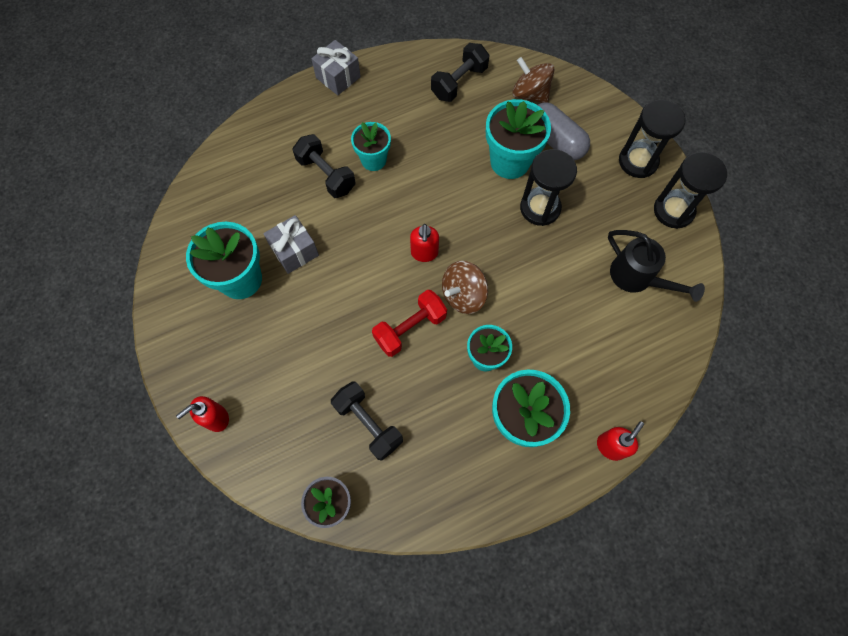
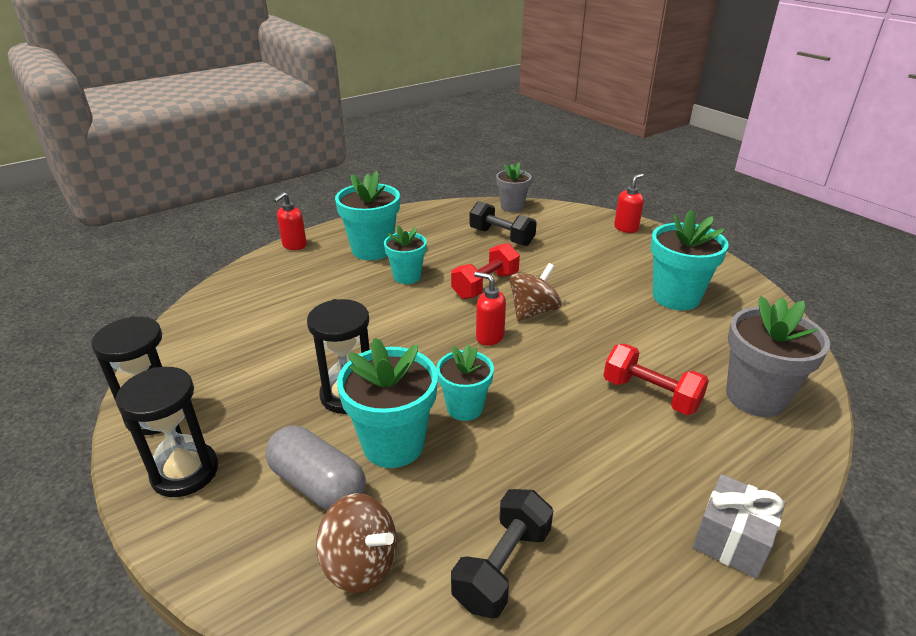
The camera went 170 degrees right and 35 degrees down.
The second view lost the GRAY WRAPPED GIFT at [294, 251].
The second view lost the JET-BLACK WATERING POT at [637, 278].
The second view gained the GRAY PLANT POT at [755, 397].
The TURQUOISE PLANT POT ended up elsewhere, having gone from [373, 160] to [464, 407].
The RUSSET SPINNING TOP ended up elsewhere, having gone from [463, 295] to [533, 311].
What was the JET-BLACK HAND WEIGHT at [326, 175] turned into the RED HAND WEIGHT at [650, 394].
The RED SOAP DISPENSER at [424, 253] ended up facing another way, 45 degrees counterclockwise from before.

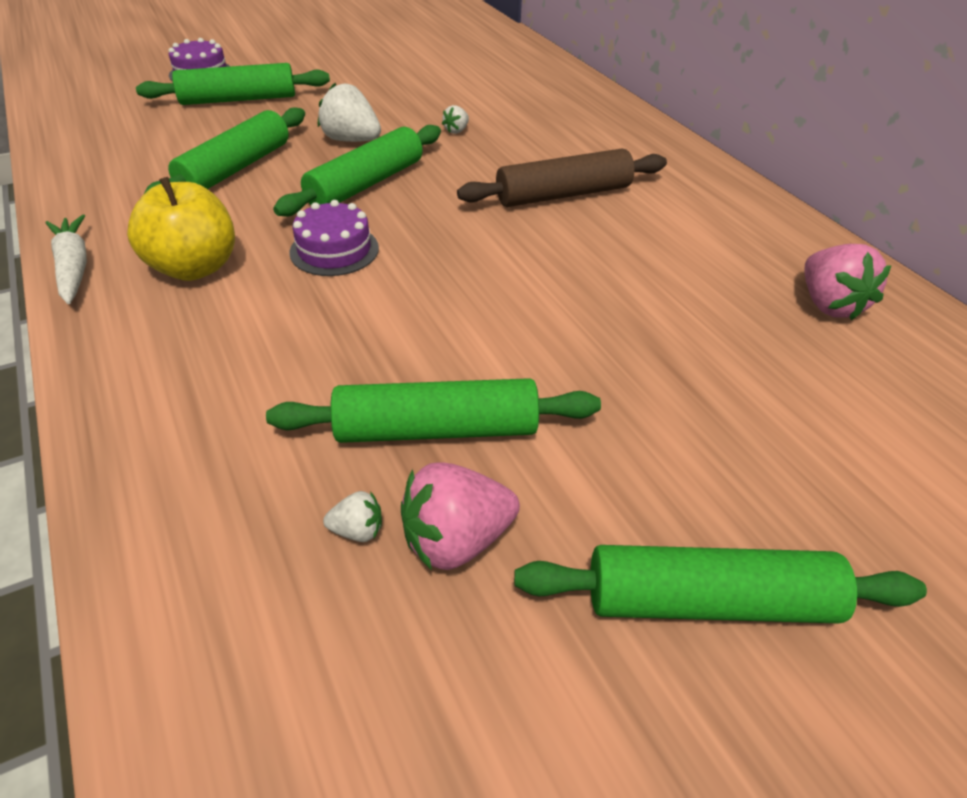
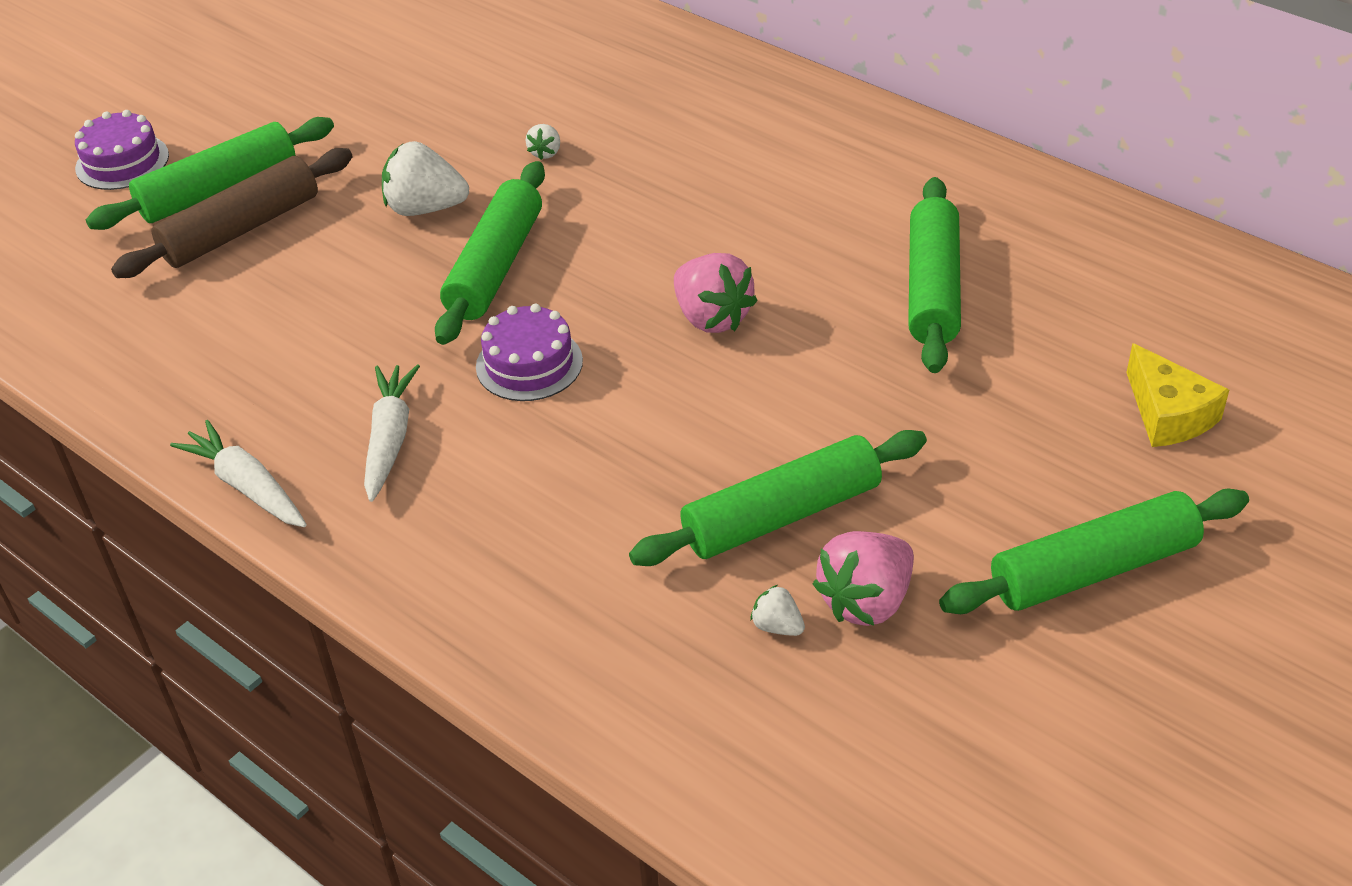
The camera went 20 degrees left and 0 degrees up.
The second view gained the YELLOW PIECE OF CHEESE at [1168, 414].
The LEAF-GREEN ROLLING PIN ended up elsewhere, having gone from [236, 169] to [933, 288].
The RUSSET ROLLING PIN ended up elsewhere, having gone from [563, 195] to [241, 229].
The PINK TOY STRAWBERRY ended up elsewhere, having gone from [829, 304] to [712, 318].
Where the YELLOW TOY APPLE stood at [195, 267], the PURE WHITE ROOT VEGETABLE came to stand at [390, 438].
The PURE WHITE TOY STRAWBERRY at [357, 530] ended up facing another way, 120 degrees counterclockwise from before.

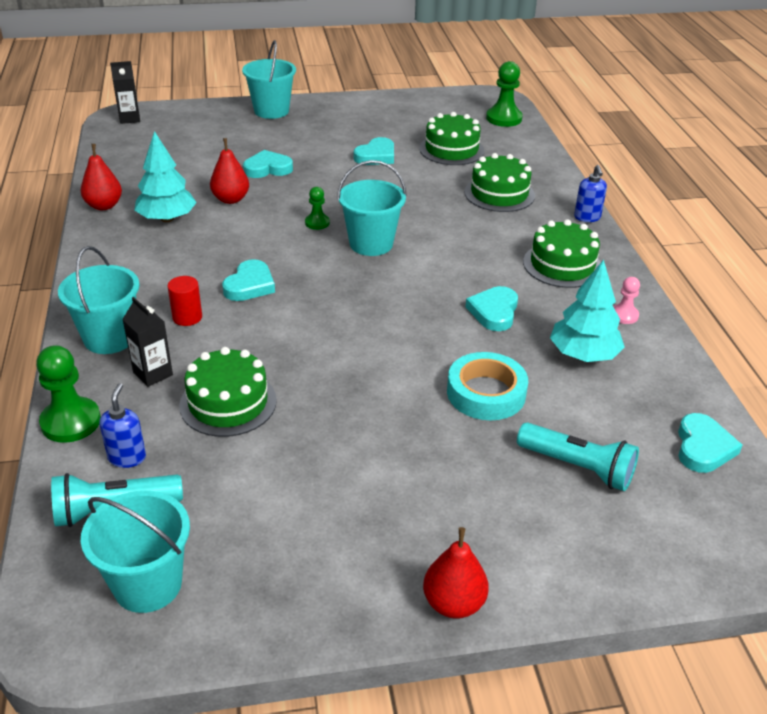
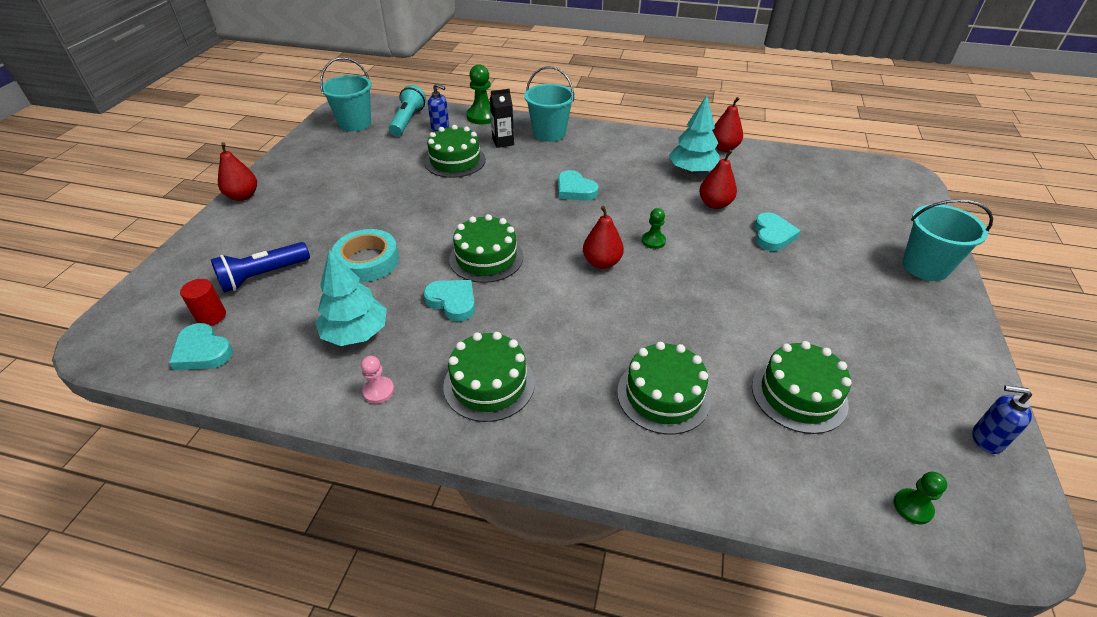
The camera went 115 degrees right and 5 degrees up.
The second view lost the JET-BLACK MILK CARTON at [129, 118].
The second view lost the TURQUOISE LOVE HEART at [376, 156].
The second view gained the LEAF-GREEN GATEAU at [486, 258].
The RED CYLINDER SHAPE ended up elsewhere, having gone from [187, 317] to [211, 316].
The ROYAL BLUE SOAP DISPENSER ended up elsewhere, having gone from [587, 217] to [986, 439].
Where the TURQUOISE BUCKET stood at [371, 244], the RED PEAR came to stand at [602, 262].
What was the TURQUOISE FLASHLIGHT at [577, 467] turned into the ROYAL BLUE FLASHLIGHT at [263, 276].
The size of the LEAF-GREEN GAME PAWN at [504, 118] changed by a factor of 0.57.

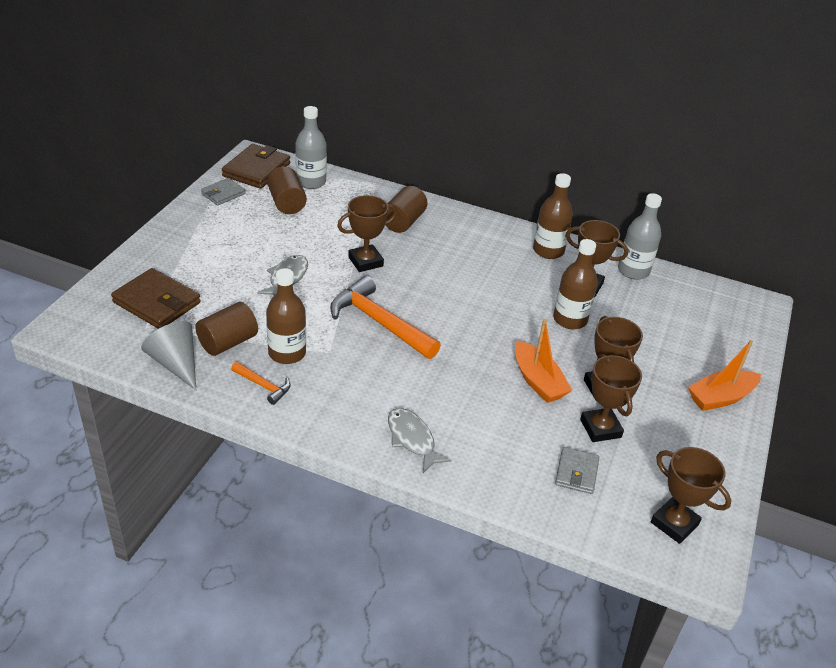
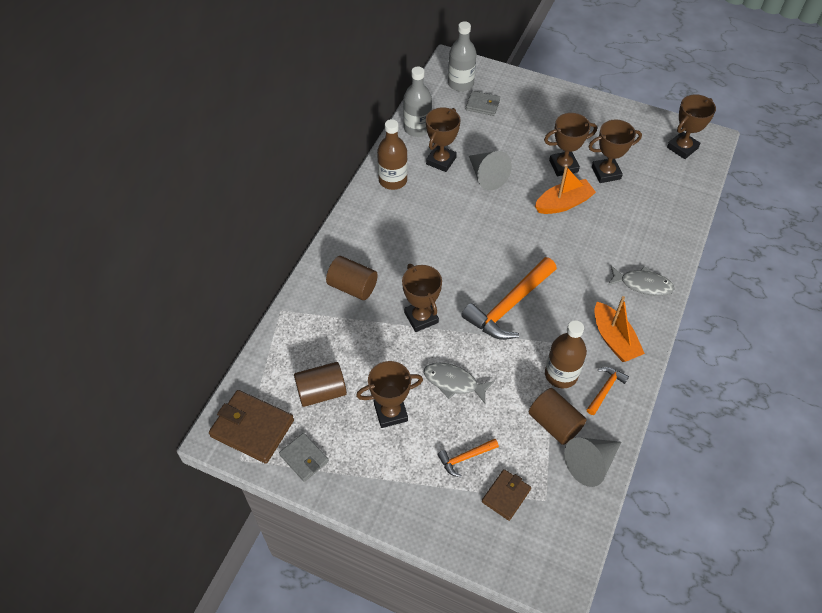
The camera went 85 degrees left and 15 degrees up.
The second view gained the RUSSET PRIZE CUP at [391, 412].
The second view gained the ORANGE CARPENTER'S HAMMER at [465, 458].
The GRAY FLASK ended up elsewhere, having gone from [311, 182] to [460, 84].
The GRAY CARD WALLET ended up elsewhere, having gone from [576, 472] to [482, 105].
The ORANGE TOY BOAT ended up elsewhere, having gone from [720, 397] to [614, 339].
Where the RUSSET FLASK stood at [570, 319], the GRAY CONE came to stand at [486, 176].
The GRAY FISH FIGURE at [412, 439] ended up facing another way, 135 degrees counterclockwise from before.
The size of the RUSSET CARD WALLET at [157, 302] changed by a factor of 0.59.

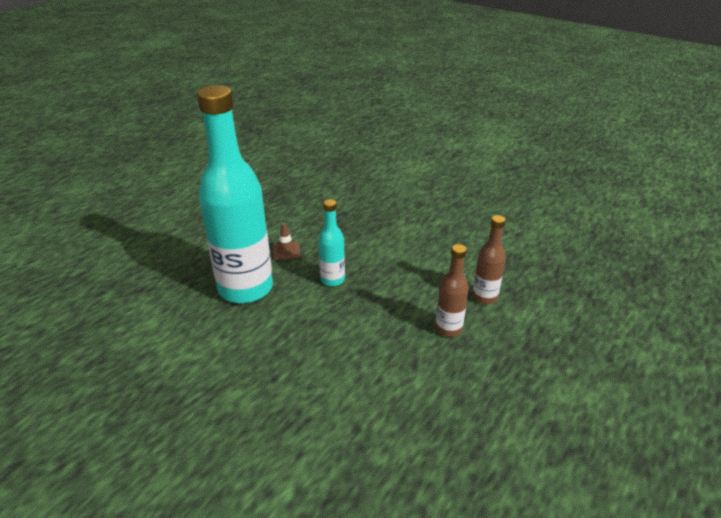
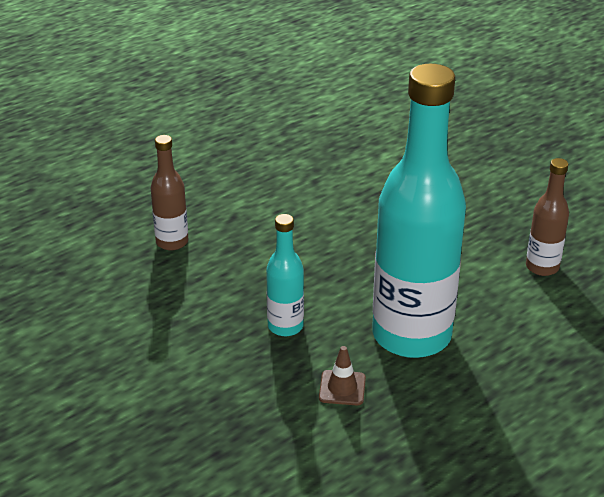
The camera went 165 degrees left and 0 degrees up.
The RUSSET FLASK ended up elsewhere, having gone from [484, 297] to [542, 267].

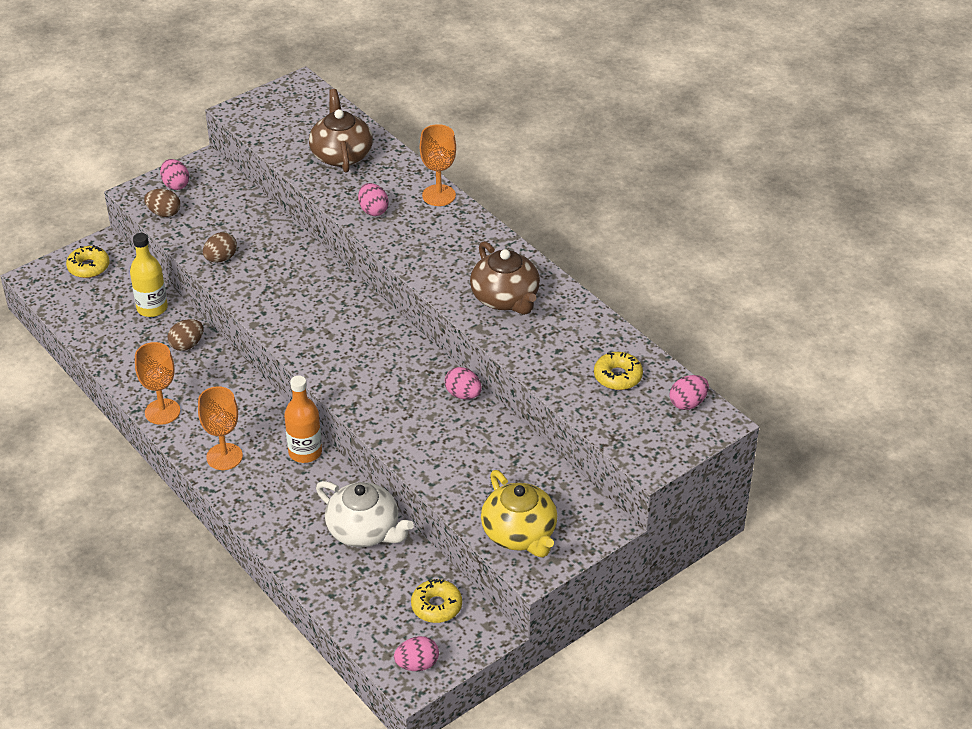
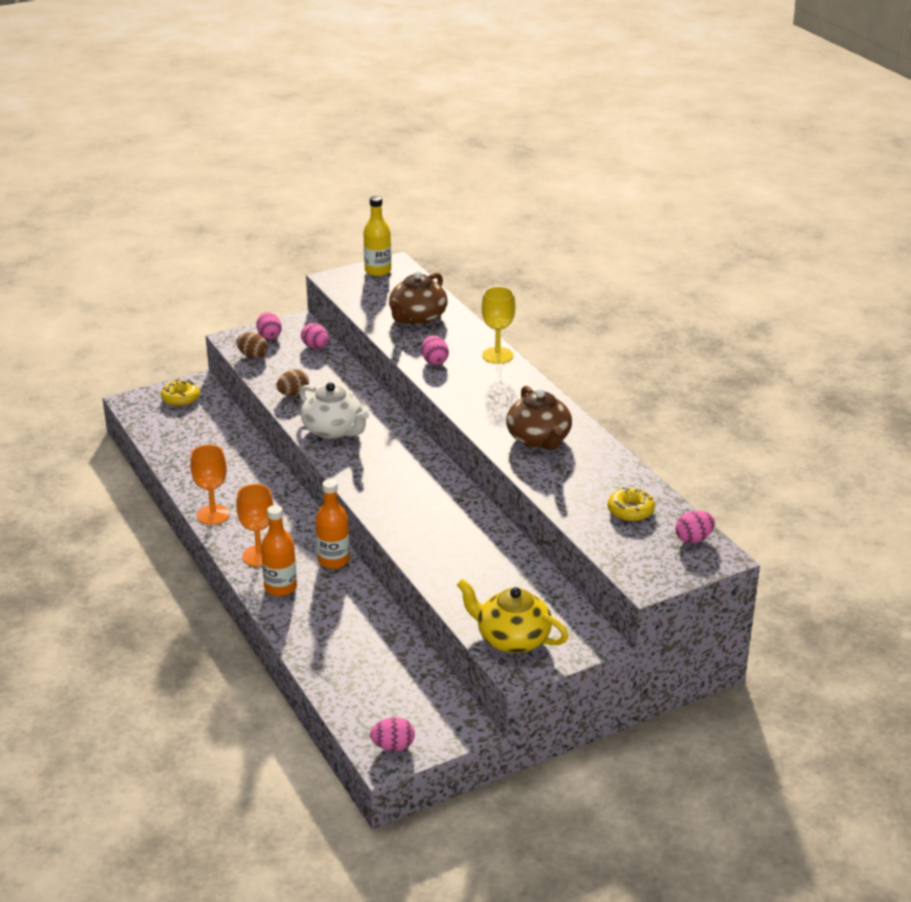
The camera went 10 degrees right and 10 degrees down.
The second view lost the RUSSET EGG SHAPE at [187, 345].
The second view lost the YELLOW DOUGHNUT at [436, 606].
The second view gained the ORANGE FLASK at [280, 587].
The YELLOW FLASK ended up elsewhere, having gone from [152, 308] to [378, 271].
The PURE WHITE TEA POT ended up elsewhere, having gone from [364, 531] to [333, 430].
The PINK EGG SHAPE ended up elsewhere, having gone from [463, 394] to [315, 347].
What was the ORANGE GOBLET at [439, 195] turned into the YELLOW GOBLET at [497, 355].
The RUSSET TEA POT at [341, 154] ended up facing another way, 150 degrees counterclockwise from before.
The YELLOW TEA POT at [519, 534] ended up facing another way, 135 degrees clockwise from before.

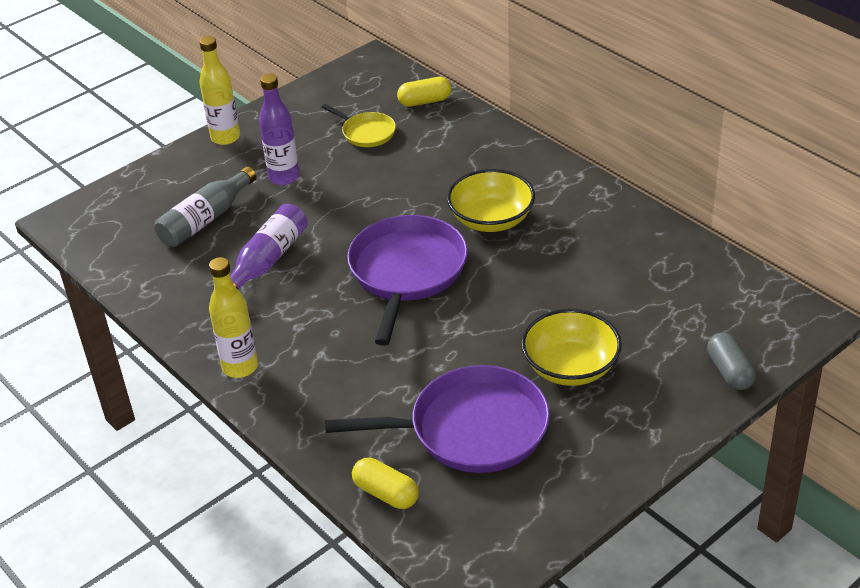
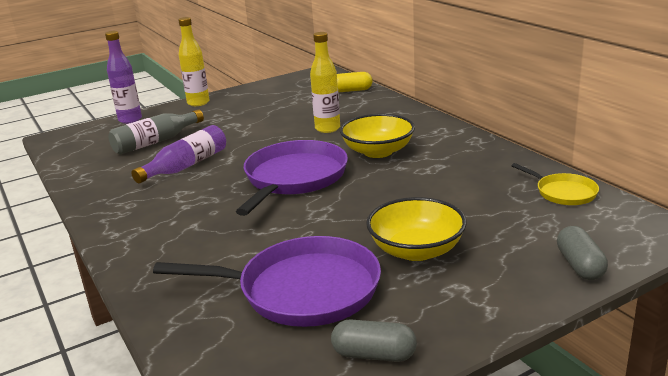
The camera went 10 degrees right and 15 degrees down.
The second view lost the YELLOW PILL SHAPE at [386, 493].
The second view gained the GRAY PILL SHAPE at [374, 354].
The YELLOW FLASK ended up elsewhere, having gone from [240, 367] to [327, 128].
The PURPLE FLASK ended up elsewhere, having gone from [284, 177] to [130, 120].
The YELLOW SKILLET ended up elsewhere, having gone from [366, 132] to [563, 192].

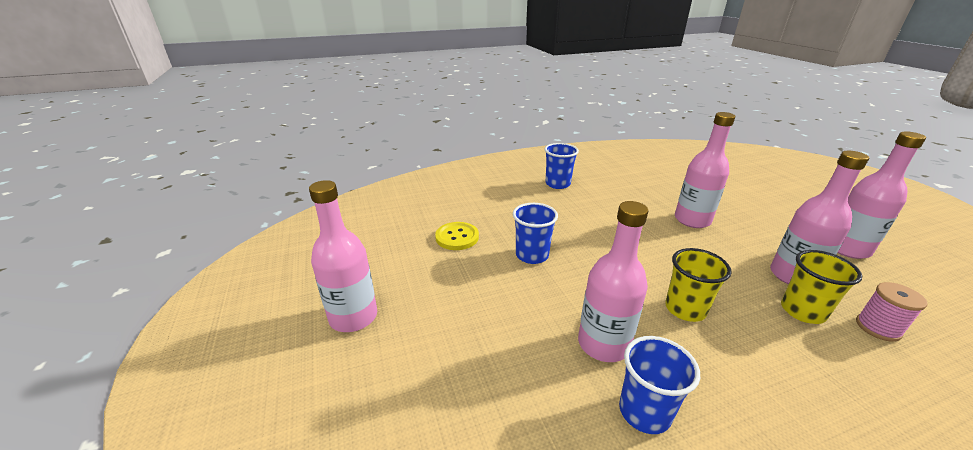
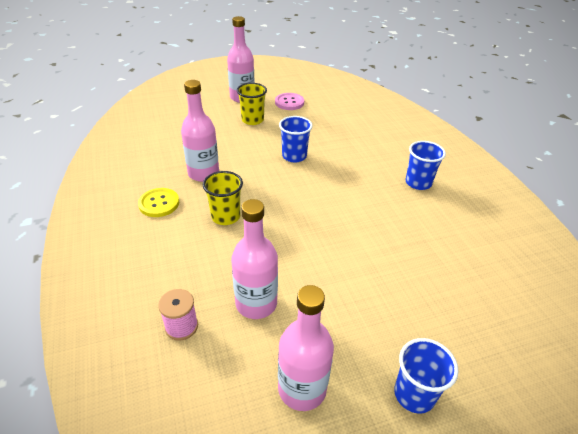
The camera went 90 degrees right and 10 degrees up.
The second view lost the PINK FLASK at [692, 220].
The second view gained the PINK BUTTON at [289, 102].
The YELLOW BUTTON ended up elsewhere, having gone from [457, 237] to [159, 203].
The ROYAL BLUE CUP ended up elsewhere, having gone from [644, 412] to [414, 394].
The YELLOW CUP ended up elsewhere, having gone from [802, 311] to [252, 120].

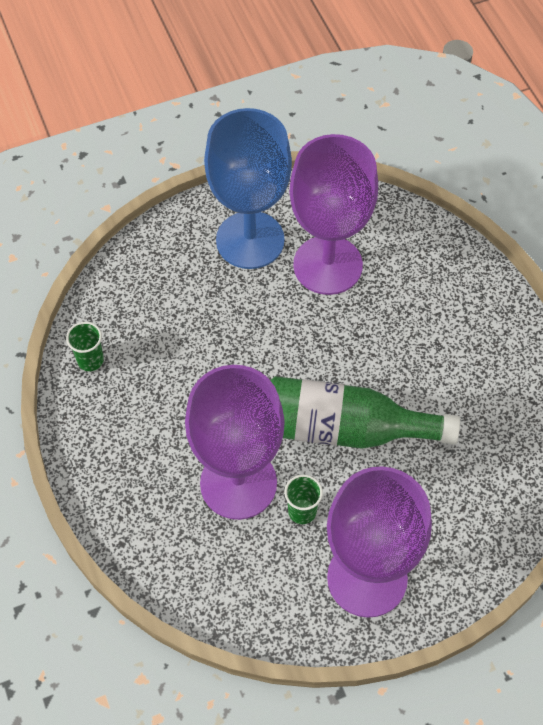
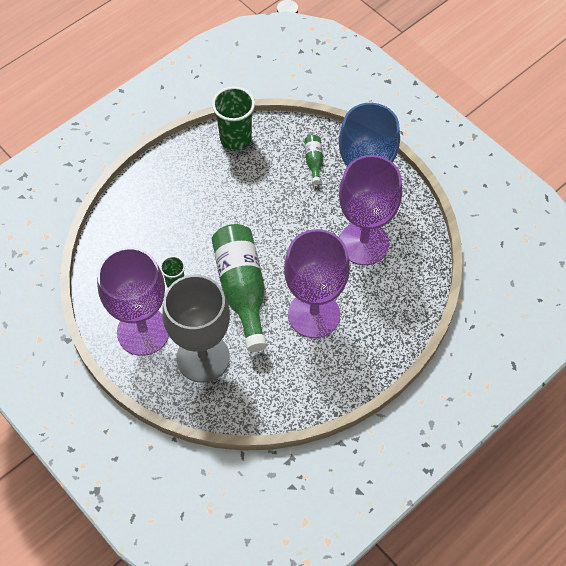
The camera went 70 degrees right and 0 degrees up.
The second view gained the GRAY GOBLET at [203, 358].
The second view gained the LEAF-GREEN FLASK at [313, 161].
The PURPLE GOBLET ended up elsewhere, having gone from [238, 483] to [314, 314].
The size of the LEAF-GREEN CUP at [90, 360] changed by a factor of 1.82.

